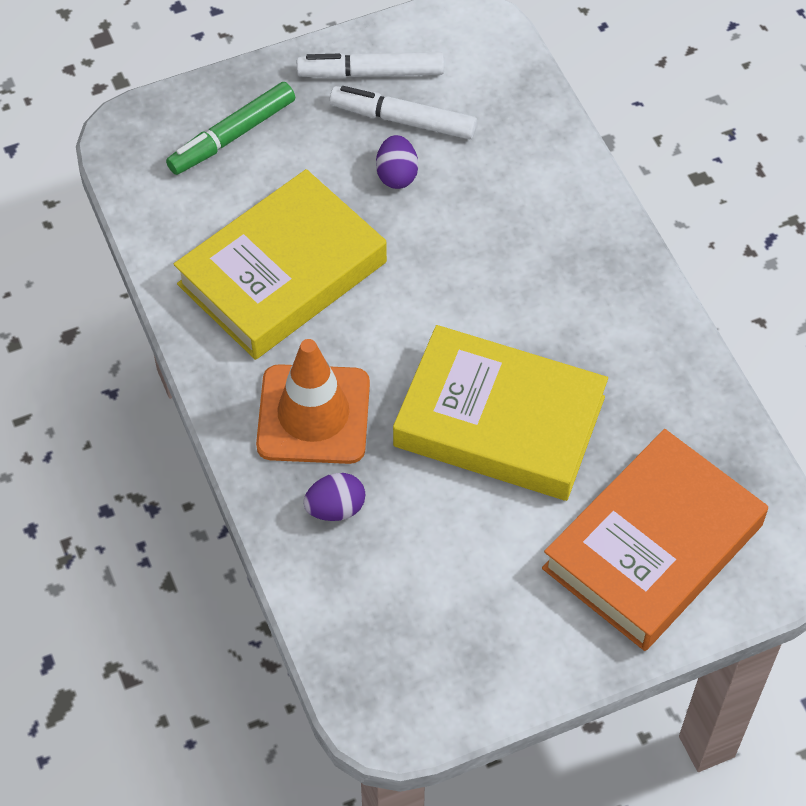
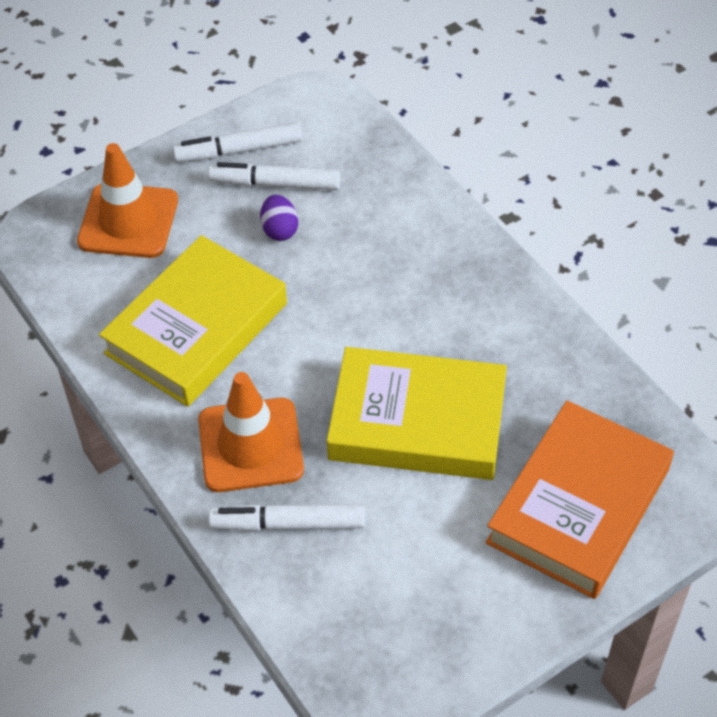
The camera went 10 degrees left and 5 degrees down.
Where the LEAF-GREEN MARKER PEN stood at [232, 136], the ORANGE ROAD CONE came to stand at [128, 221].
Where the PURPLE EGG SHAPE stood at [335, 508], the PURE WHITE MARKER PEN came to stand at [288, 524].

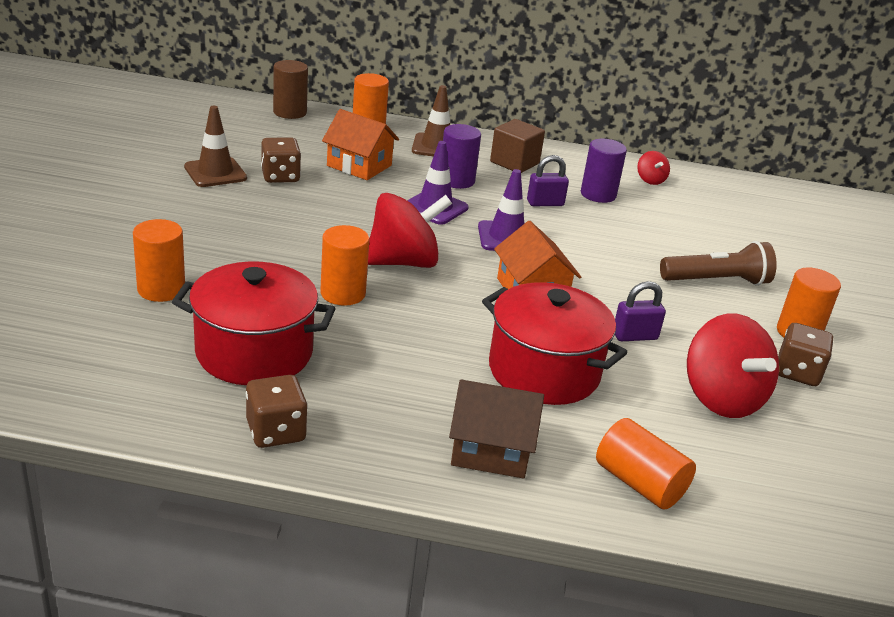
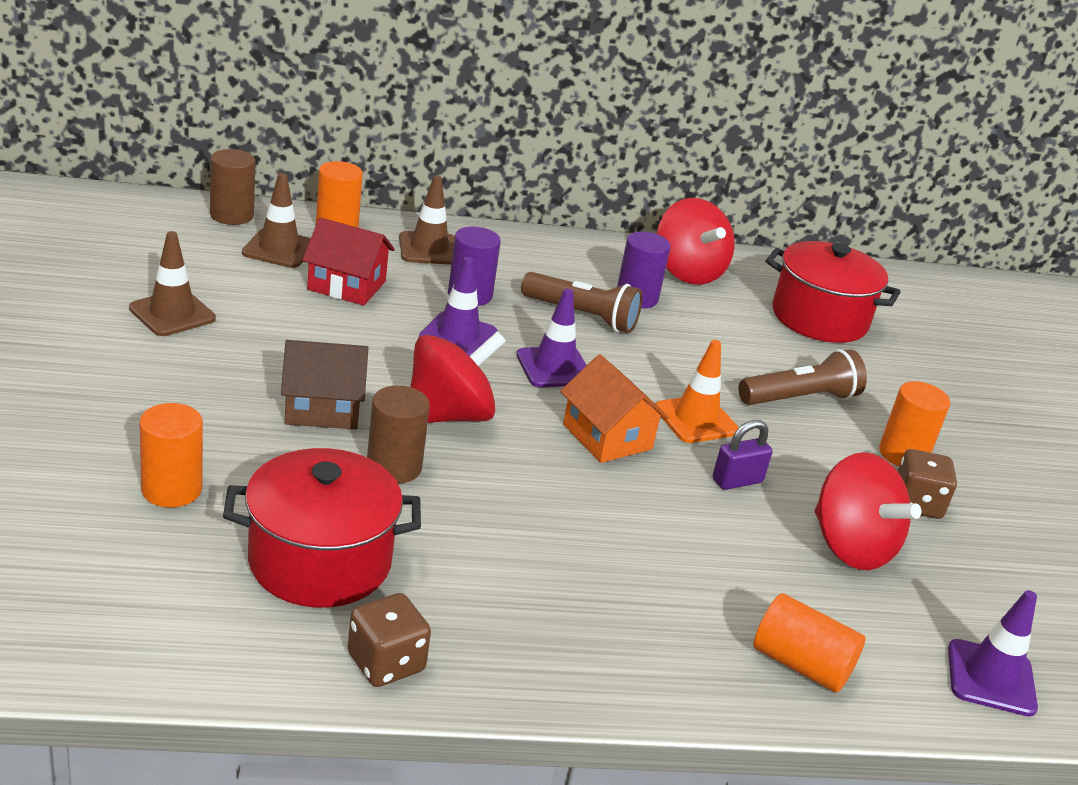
The camera went 15 degrees left and 0 degrees up.
The second view lost the RUSSET DICE at [280, 176].
The second view lost the RUSSET BLOCK at [514, 163].
The second view gained the RUSSET ROAD CONE at [279, 249].
The second view gained the ORANGE ROAD CONE at [696, 419].
The second view gained the PURPLE ROAD CONE at [991, 678].
The RUSSET HOUSE ended up elsewhere, having gone from [491, 450] to [322, 408].
The RED STOCKPOT ended up elsewhere, having gone from [543, 371] to [819, 318].
Where the PURPLE PADLOCK stood at [545, 203], the RUSSET FLASHLIGHT came to stand at [582, 316].
What was the ORANGE CYLINDER SHAPE at [343, 293] turned into the RUSSET CYLINDER SHAPE at [394, 467].
What was the ORANGE HOUSE at [359, 165] turned into the RED HOUSE at [346, 285].
The size of the RED SPINNING TOP at [650, 180] changed by a factor of 2.12.

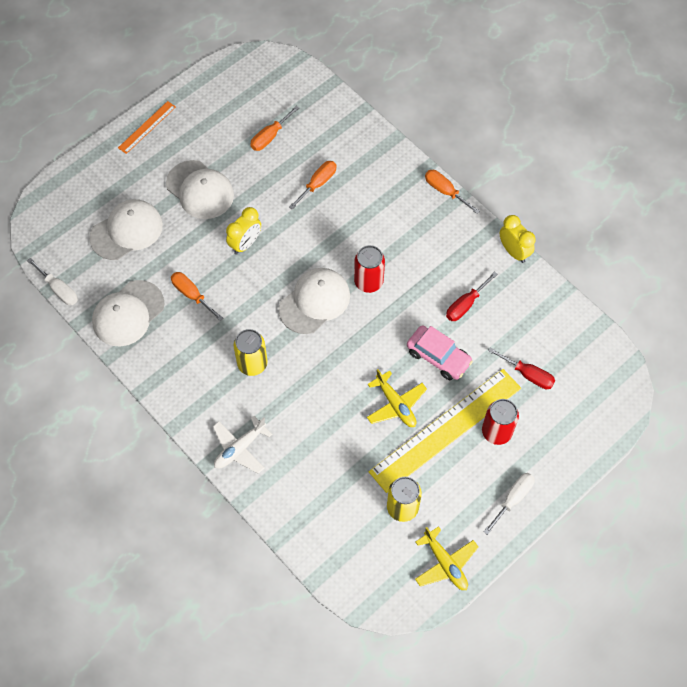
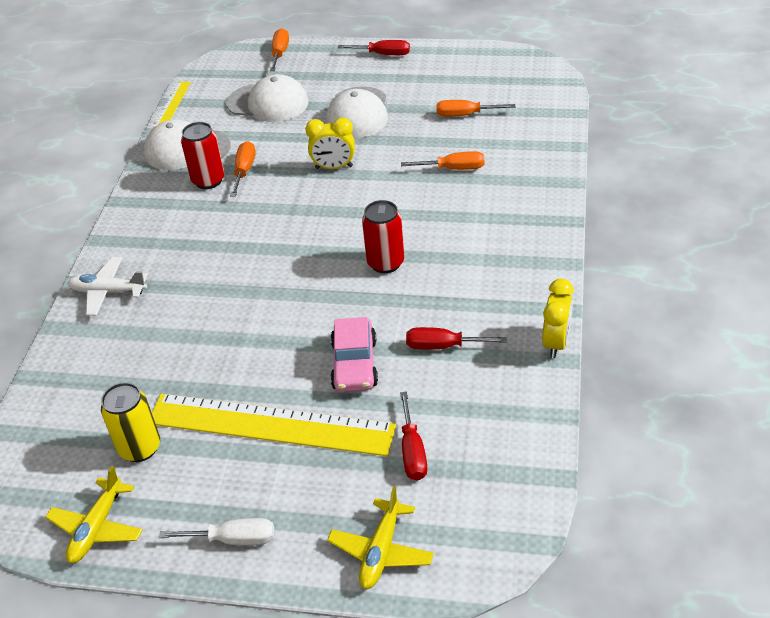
The camera went 55 degrees right and 20 degrees down.
The second view lost the YELLOW SODA CAN at [252, 364].
The second view lost the PURE WHITE PEAKED CAP at [314, 302].
The YELLOW TOY PLANE ended up elsewhere, having gone from [395, 404] to [381, 551].
The ORANGE FLAT SCREWDRIVER ended up elsewhere, having gone from [445, 191] to [280, 53].
The RED SODA CAN ended up elsewhere, having gone from [496, 432] to [208, 180].
Where the PURE WHITE FLAT SCREWDRIVER stood at [59, 289], the YELLOW STRAIGHTEDGE came to stand at [171, 105].
Where the ORANGE STRAIGHTEDGE stood at [147, 127], the RED FLAT SCREWDRIVER came to stand at [383, 54].

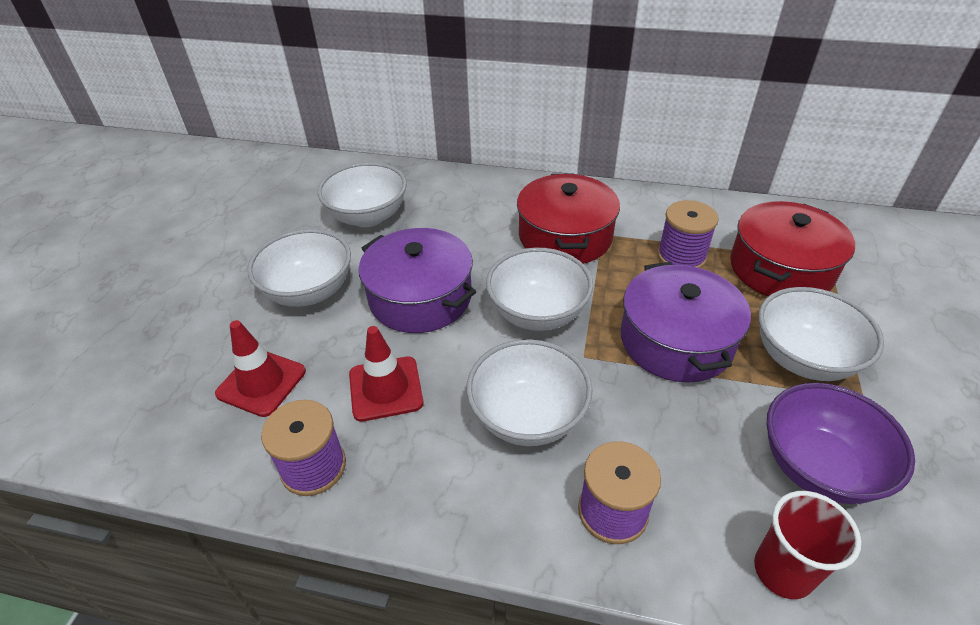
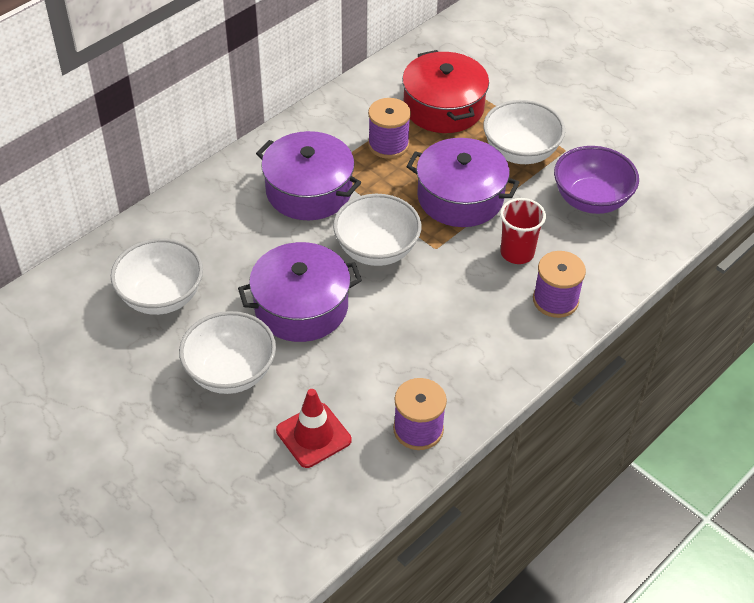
The camera went 60 degrees left and 5 degrees up.
The second view lost the RED ROAD CONE at [385, 388].
The second view lost the PURE WHITE BOWL at [527, 417].
The RED CUP ended up elsewhere, having gone from [783, 571] to [517, 253].
What was the RED STOCKPOT at [565, 236] turned into the PURPLE STOCKPOT at [309, 191].

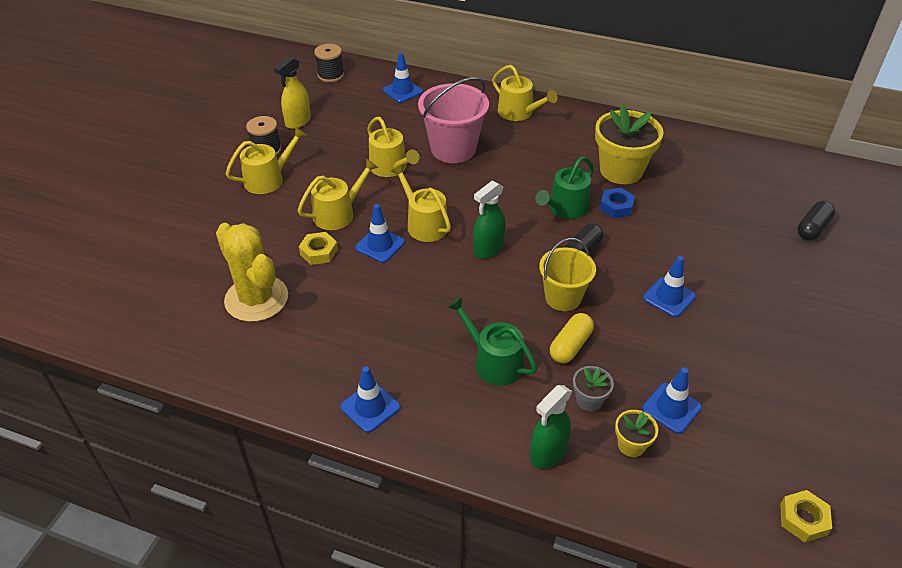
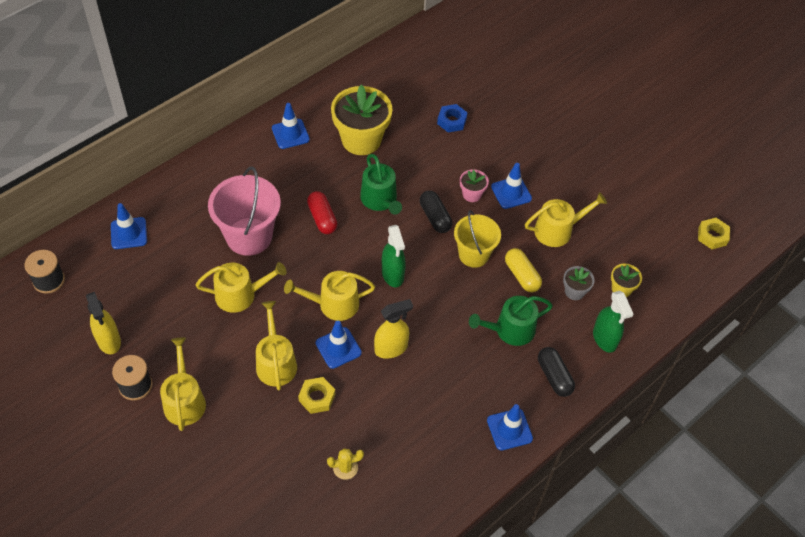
The camera went 65 degrees left and 10 degrees up.
The second view gained the RED PILL SHAPE at [322, 218].
The second view gained the YELLOW SPRAYER at [391, 348].
The second view gained the PINK PLANT POT at [472, 194].
The YELLOW WATERING POT ended up elsewhere, having gone from [519, 113] to [558, 230].
The ROYAL BLUE NUT ended up elsewhere, having gone from [616, 206] to [451, 121].
The ROYAL BLUE ROAD CONE ended up elsewhere, having gone from [671, 408] to [290, 134].
The JET-BLACK PILL SHAPE ended up elsewhere, having gone from [812, 228] to [554, 376].
The size of the YELLOW SAGUARO CACTUS at [256, 299] changed by a factor of 0.41.

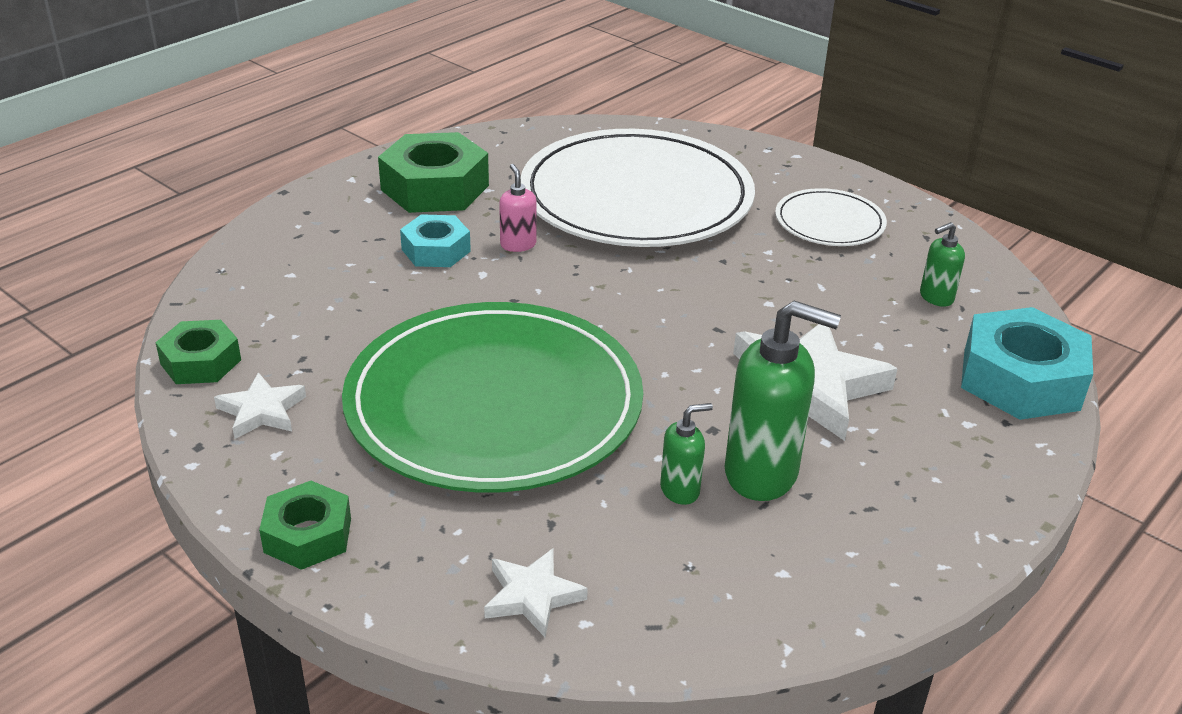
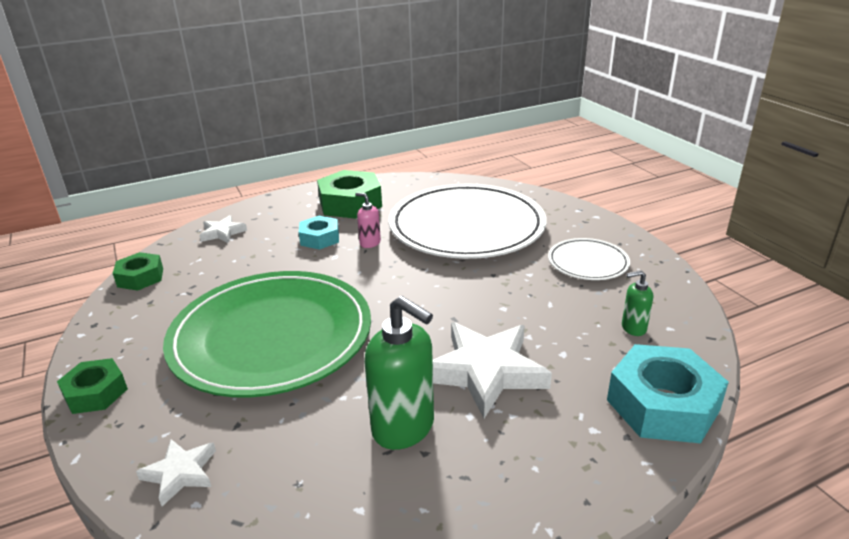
The camera went 25 degrees right and 5 degrees down.
The second view lost the LEAF-GREEN SOAP DISPENSER at [680, 490].
The PURE WHITE STAR SHAPE ended up elsewhere, having gone from [262, 411] to [222, 233].
The PINK SOAP DISPENSER at [518, 245] ended up facing another way, 60 degrees counterclockwise from before.

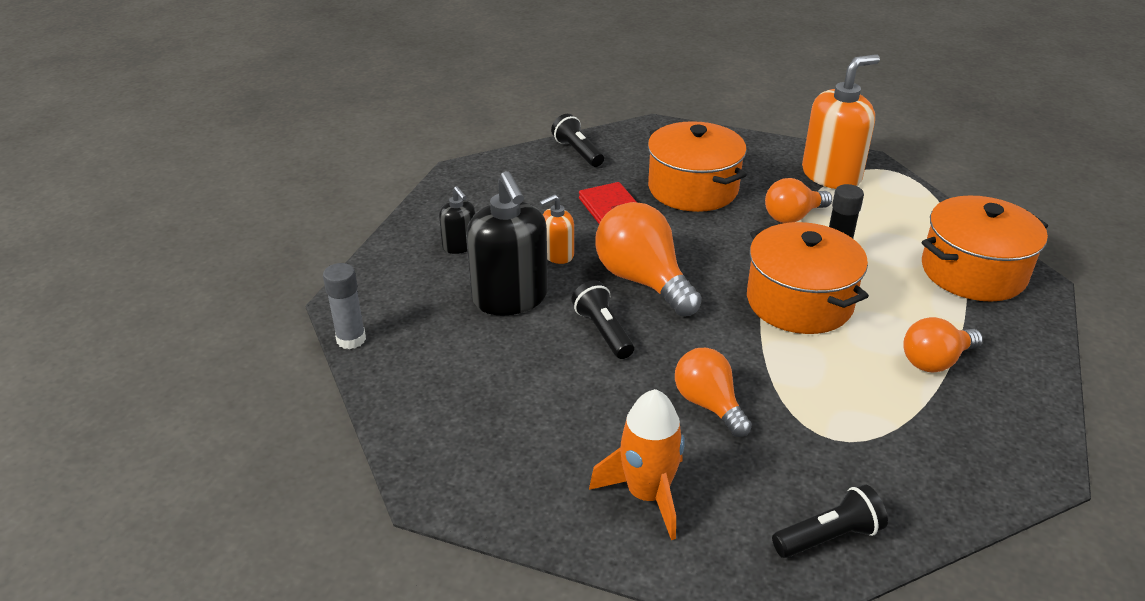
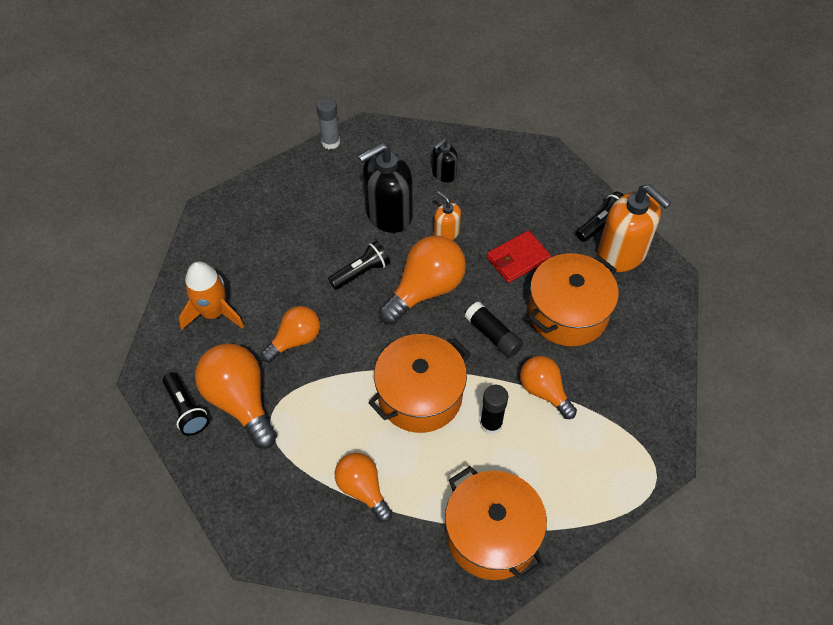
The camera went 80 degrees right and 20 degrees up.
The second view gained the ORANGE BULB at [240, 401].
The second view gained the JET-BLACK GLUE at [493, 335].
The ORANGE SOAP DISPENSER ended up elsewhere, having gone from [831, 175] to [622, 253].

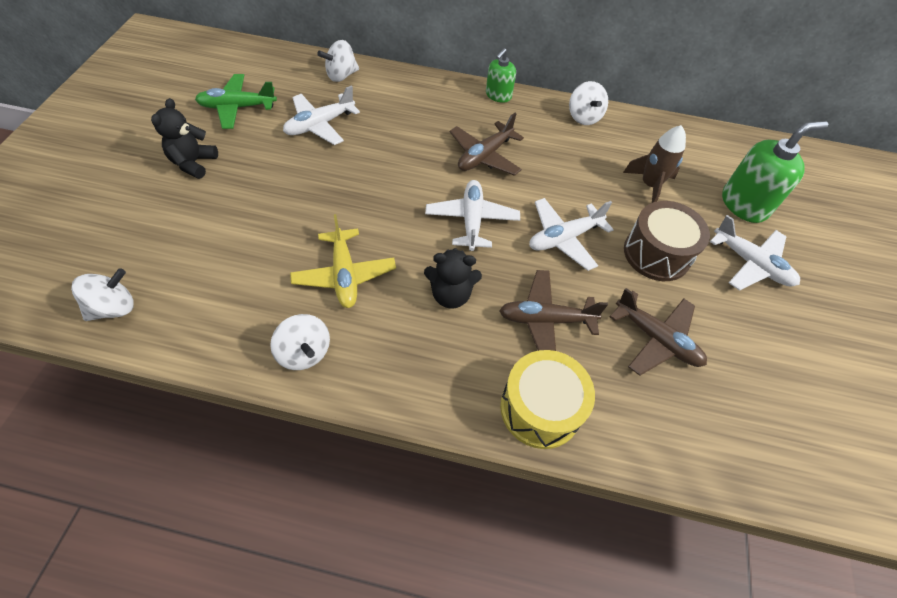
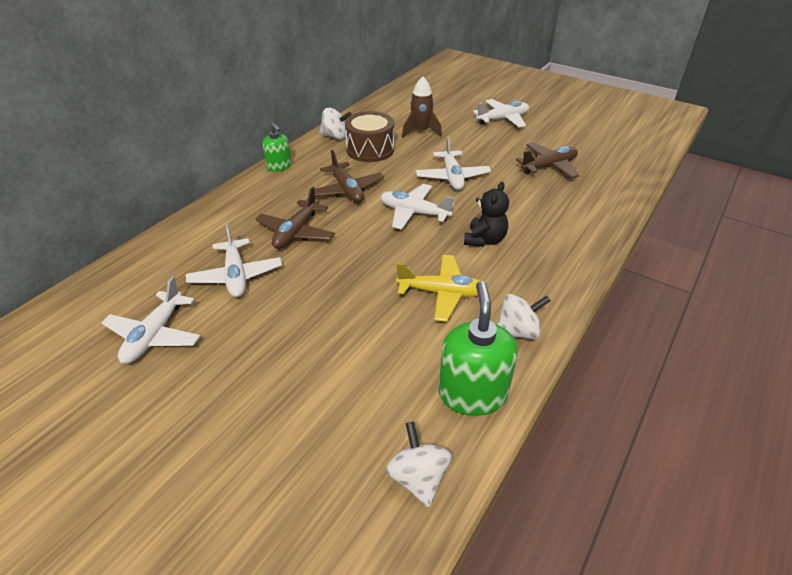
The camera went 65 degrees left and 15 degrees down.
The second view lost the JET-BLACK TEDDY BEAR at [194, 163].
The second view lost the PURE WHITE SPINNING TOP at [341, 76].
The second view lost the YELLOW TOY DRUM at [540, 408].
The RUSSET TOY PLANE ended up elsewhere, having gone from [545, 320] to [296, 232].
The RUSSET TOY DRUM ended up elsewhere, having gone from [656, 254] to [370, 149].
The LEAF-GREEN SOAP DISPENSER ended up elsewhere, having gone from [744, 204] to [472, 394].
What was the LEAF-GREEN TOY PLANE at [237, 107] turned into the PURE WHITE TOY PLANE at [154, 335].

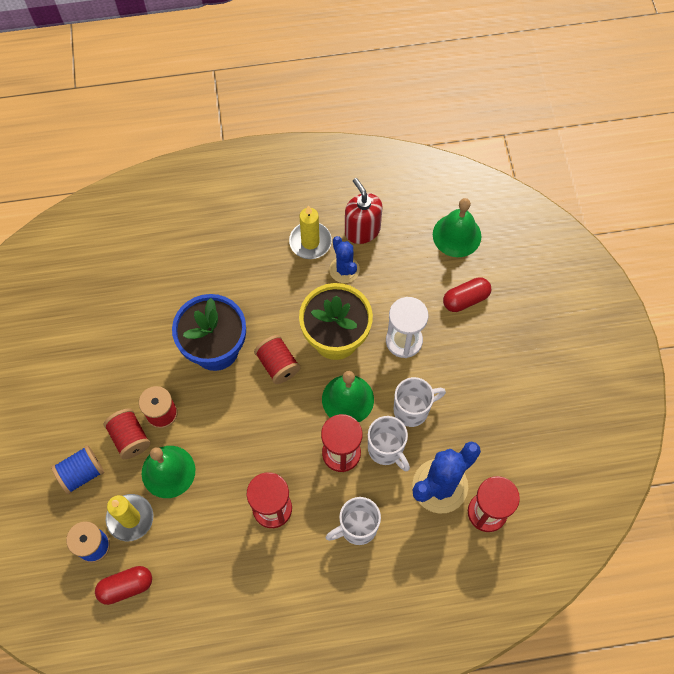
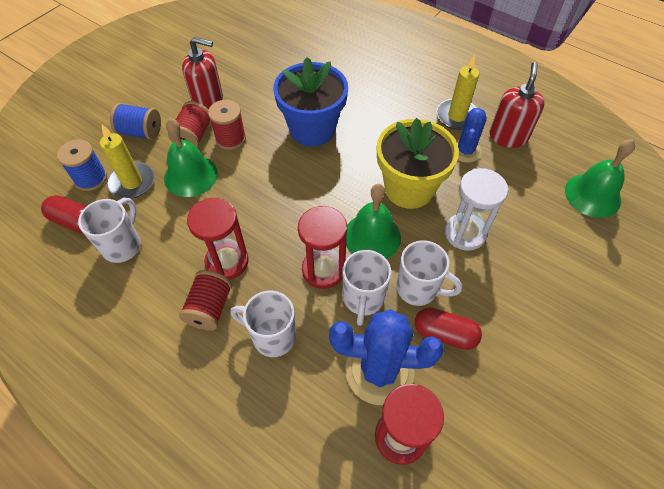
The camera went 45 degrees right and 10 degrees down.
The second view gained the PURE WHITE TEA MUG at [123, 245].
The second view gained the RED SOAP DISPENSER at [208, 102].
The RED REEL OF THREAD ended up elsewhere, having gone from [278, 365] to [210, 308].
The RED PILL SHAPE ended up elsewhere, having gone from [465, 299] to [444, 334].

